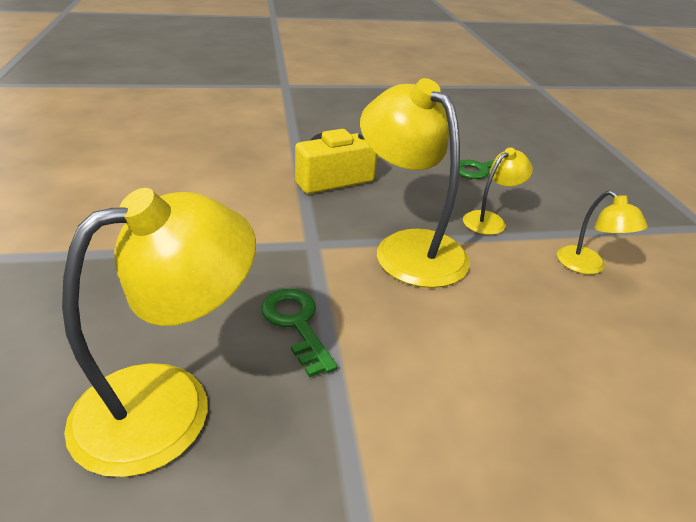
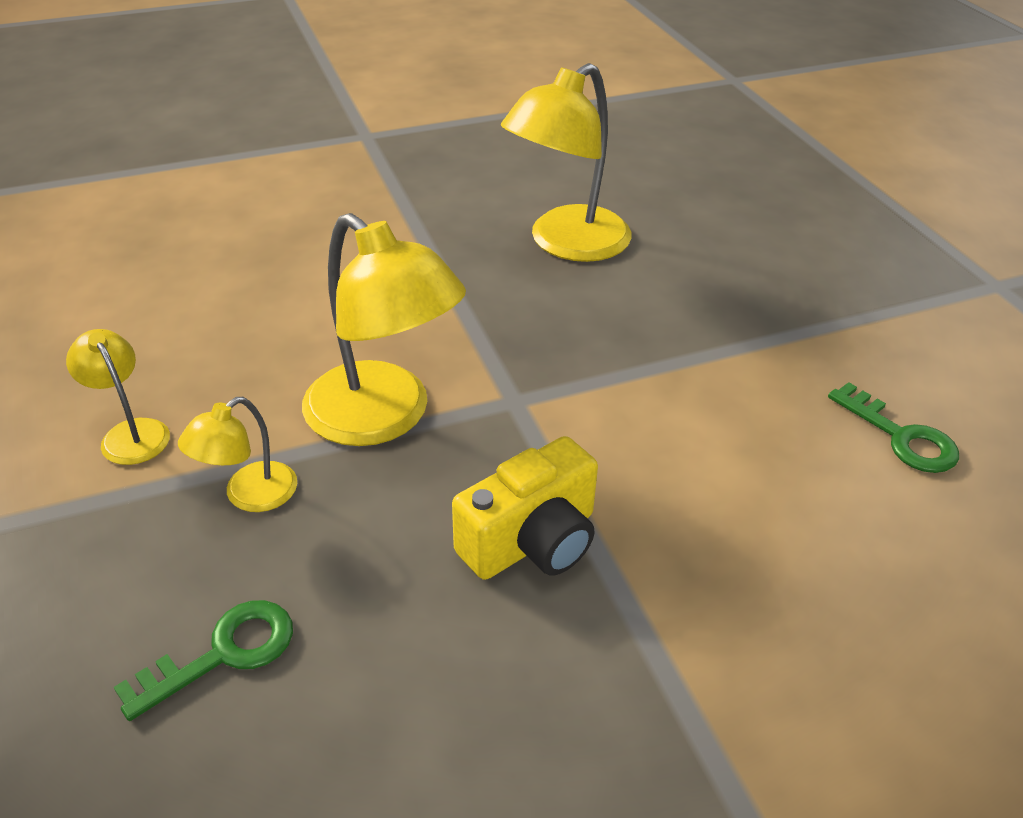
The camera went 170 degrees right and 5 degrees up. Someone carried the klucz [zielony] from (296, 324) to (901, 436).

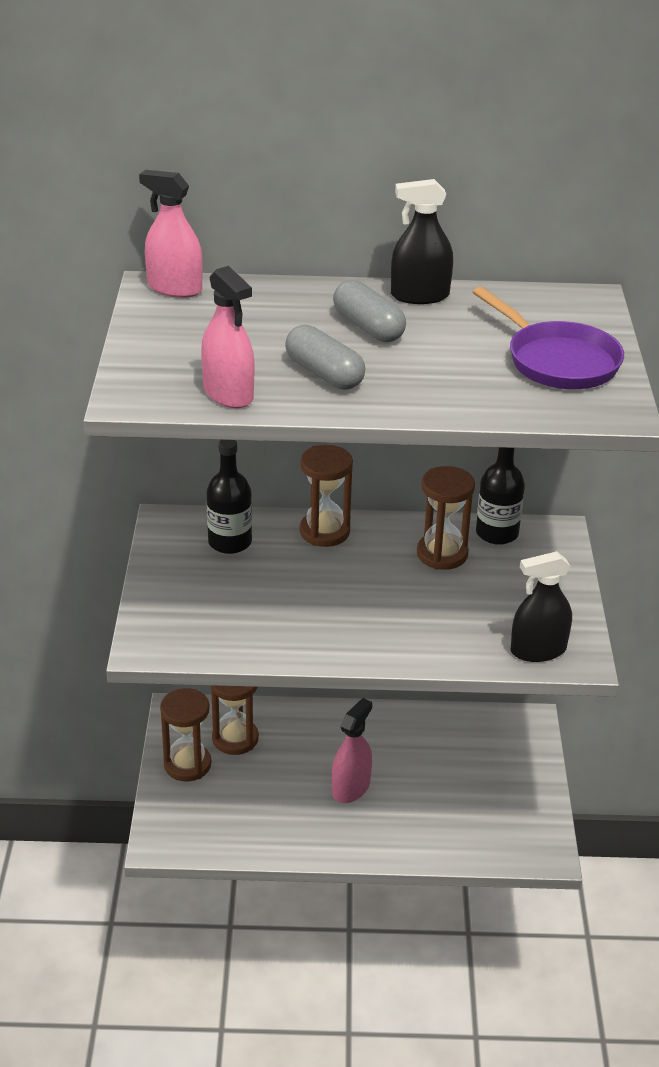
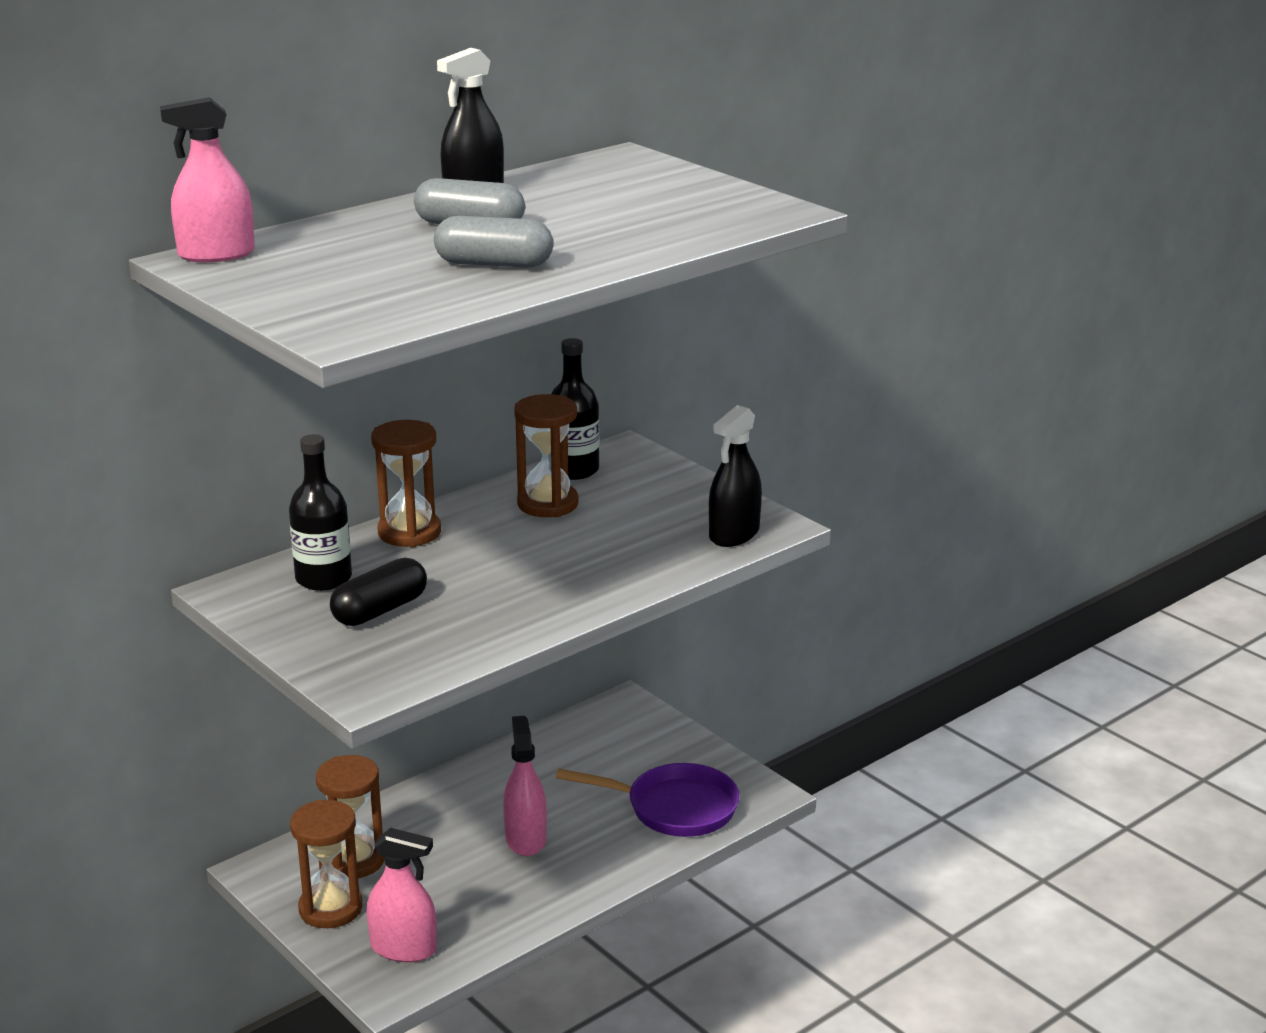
The camera went 40 degrees left and 10 degrees down. Someone carried the spryskiwacz [różowy] from (228, 394) to (403, 948). Someone carried the patelnia [fioletowy] from (557, 361) to (675, 808). Someone put down the kapsułka [czarny] at (380, 610).

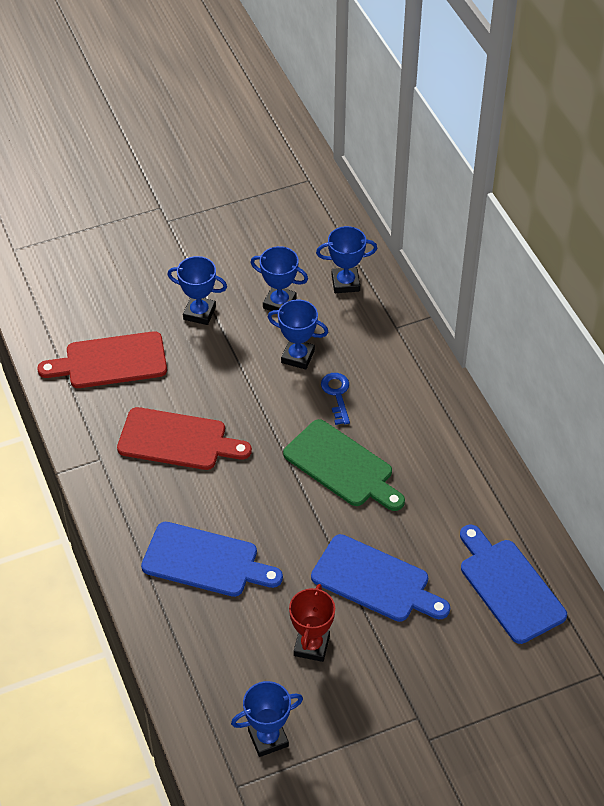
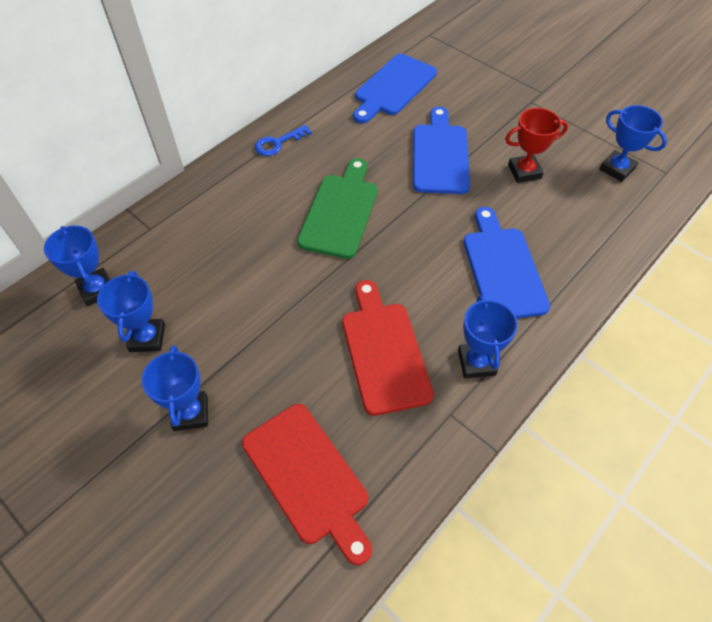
The camera went 115 degrees left and 5 degrees up. Someone carried the puchar [niebieski] from (298, 356) to (476, 363). Someone carried the klucz [niebieski] from (337, 394) to (278, 143).

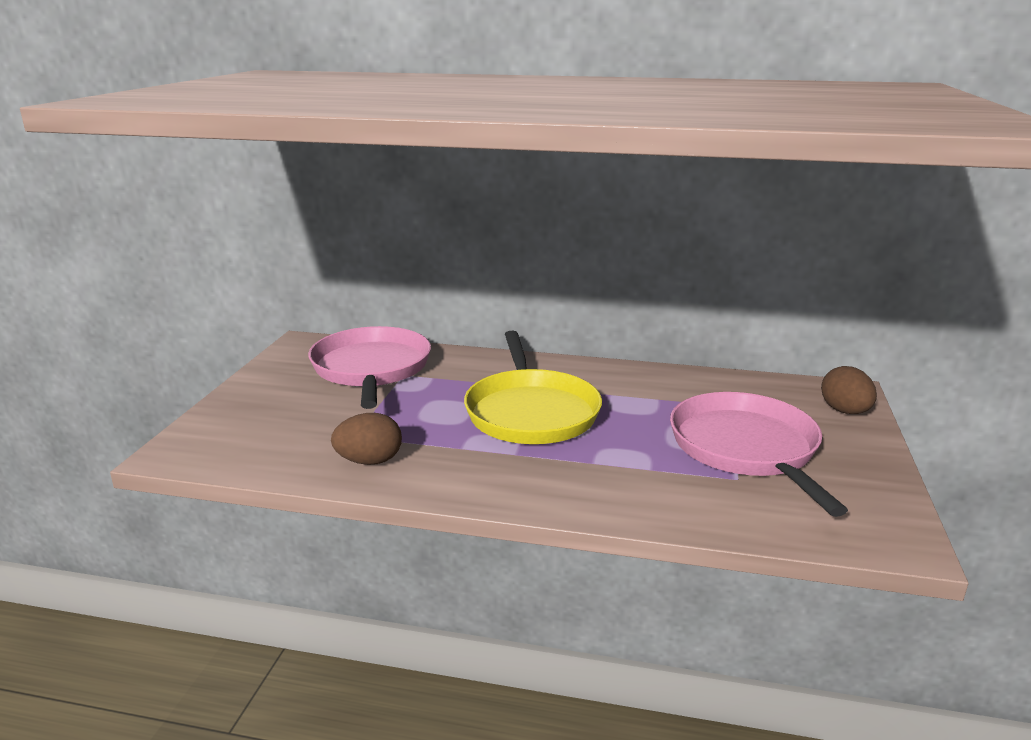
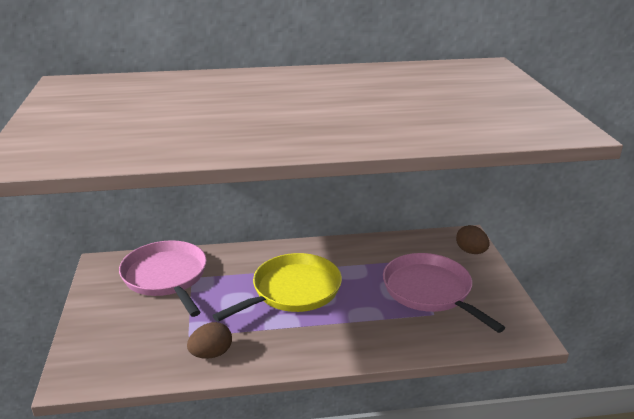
The camera went 20 degrees left and 5 degrees up. Someone rotated the patelnia [żółty] at (531, 412) by 105 degrees counterclockwise.

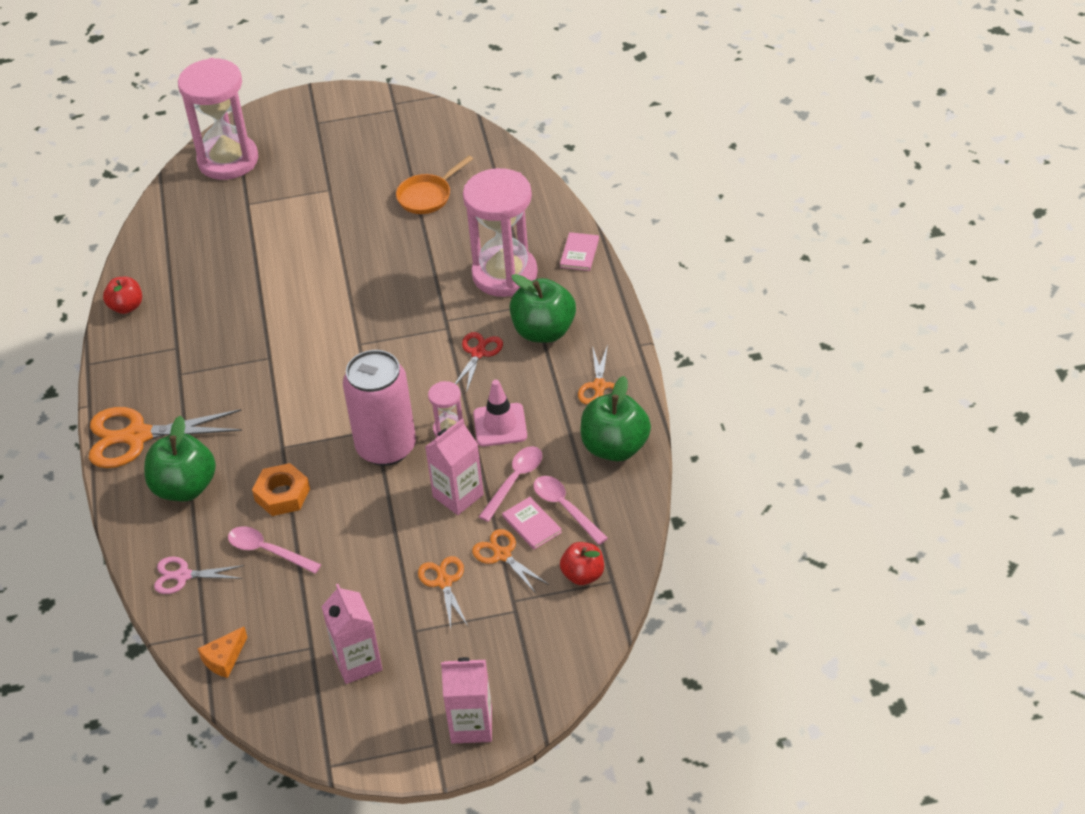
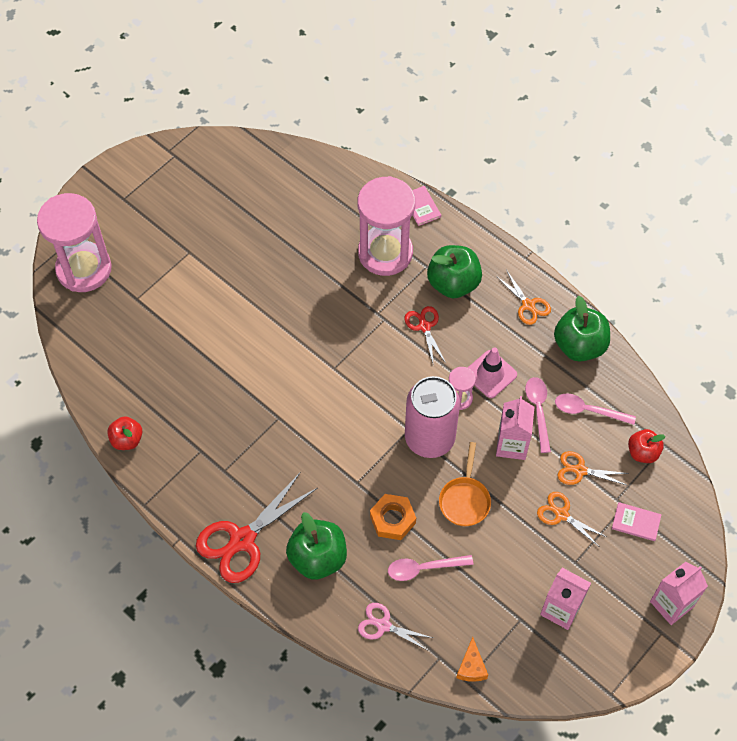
The camera went 40 degrees left and 15 degrees up. Someone repainted the nożyczki [pomarańczowy] at (137, 436), which became the nożyczki [czerwony] at (242, 540). Someone rotated the nożyczki [różowy] at (183, 576) by 60 degrees clockwise. Someone carried the patelnia [pomarańczowy] from (427, 196) to (465, 500). Someone carried the książka [różowy] from (532, 524) to (636, 522).

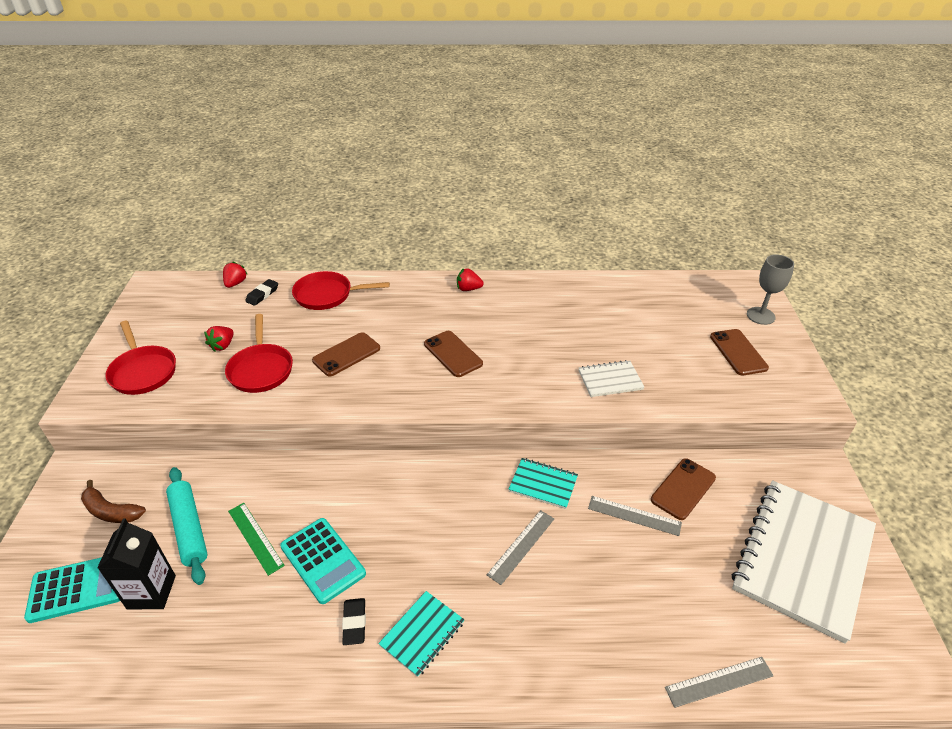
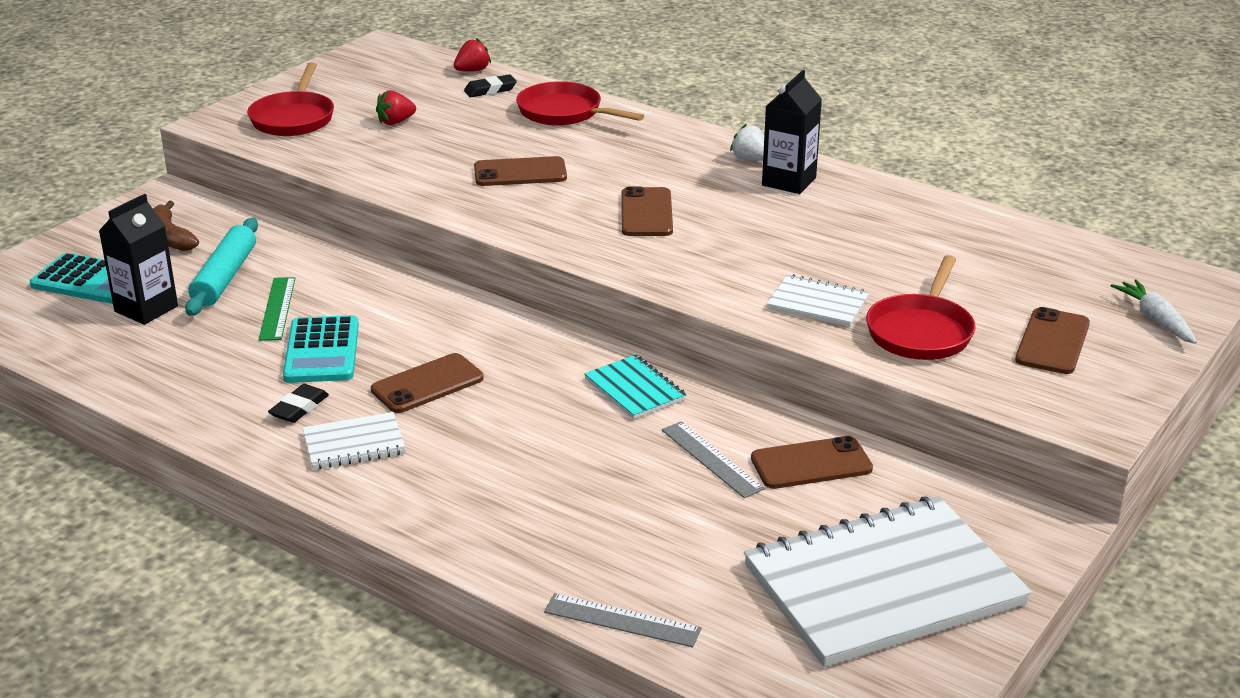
The camera went 35 degrees right and 10 degrees down. Someone carried the patelnia [czerwony] from (261, 369) to (921, 331). Someone repainted the zeszyt [turkusowy] at (422, 634), which became the zeszyt [biały] at (354, 444). Someone repainted the truskawka [czerwony] at (468, 289), which became the truskawka [biały] at (750, 159). Someone took away the linijka [szary] at (521, 546). Someone swapped the kielich [szary] at (760, 316) for the marchewka [biały] at (1155, 320). Someone put down the telefon [brązowy] at (427, 384). Someone put down the karton mleka [czarny] at (789, 181).

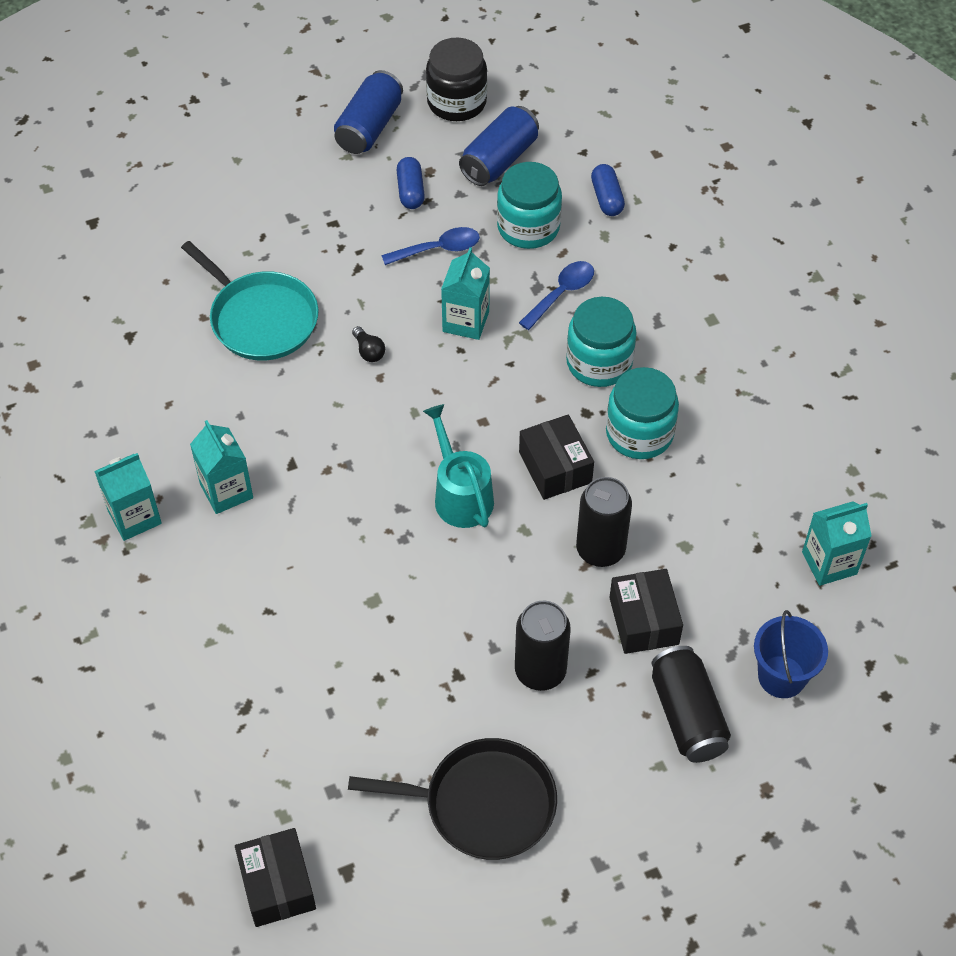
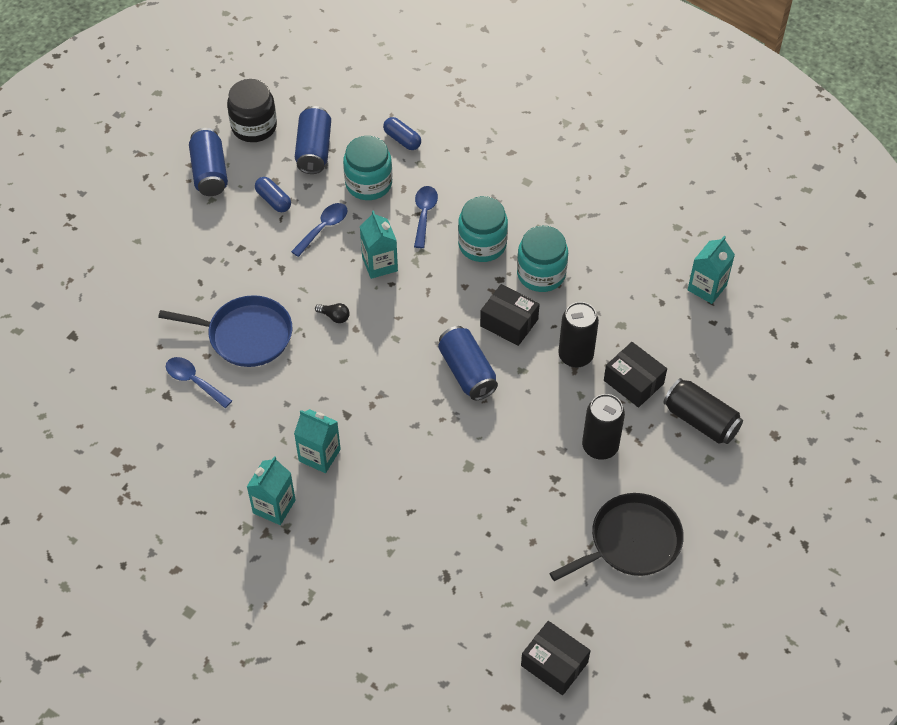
The camera went 35 degrees left and 0 degrees up. Someone repainted the patelnia [turkusowy] at (260, 318), which became the patelnia [niebieski] at (246, 335). Someone swapped the konewka [turkusowy] at (460, 495) for the puszka [niebieski] at (467, 372). Someone took away the wiadro [niebieski] at (781, 676). Someone put down the łyżka [niebieski] at (194, 381).

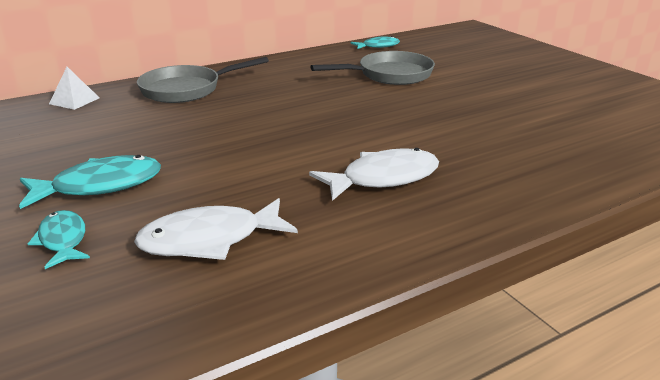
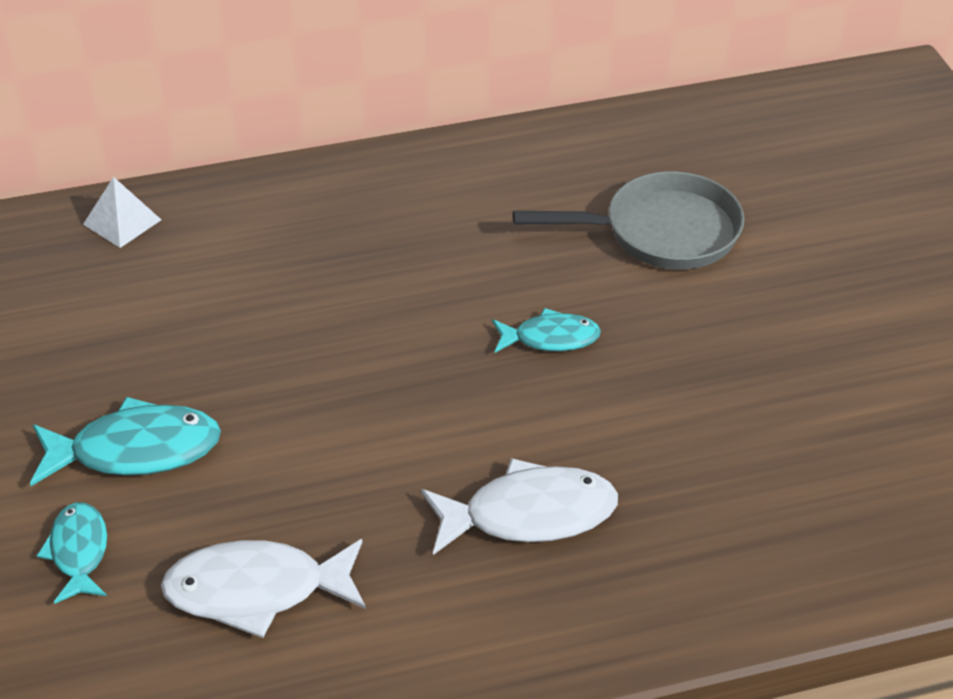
The camera went 15 degrees right and 15 degrees up. Someone took away the patelnia [szary] at (186, 89). Someone carried the ryba [turkusowy] from (378, 46) to (550, 338).

